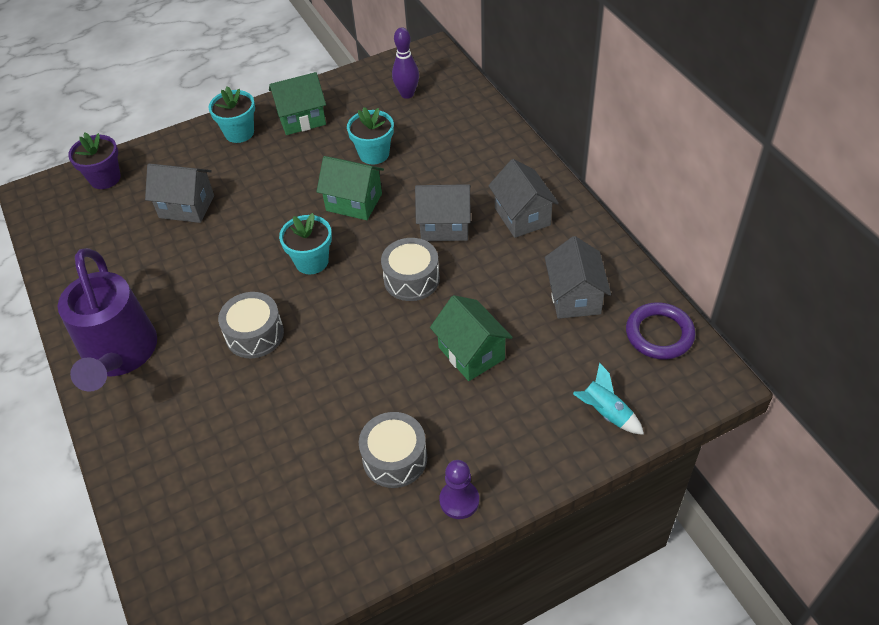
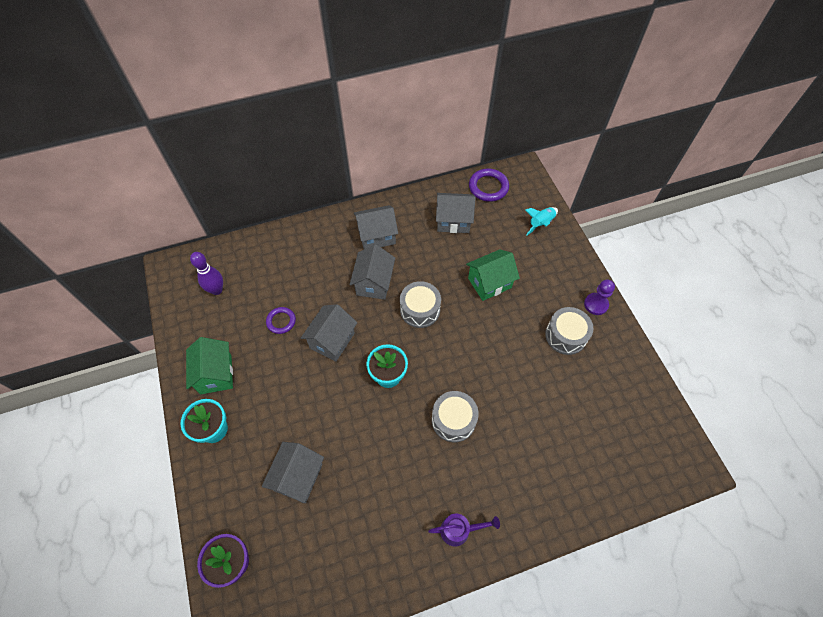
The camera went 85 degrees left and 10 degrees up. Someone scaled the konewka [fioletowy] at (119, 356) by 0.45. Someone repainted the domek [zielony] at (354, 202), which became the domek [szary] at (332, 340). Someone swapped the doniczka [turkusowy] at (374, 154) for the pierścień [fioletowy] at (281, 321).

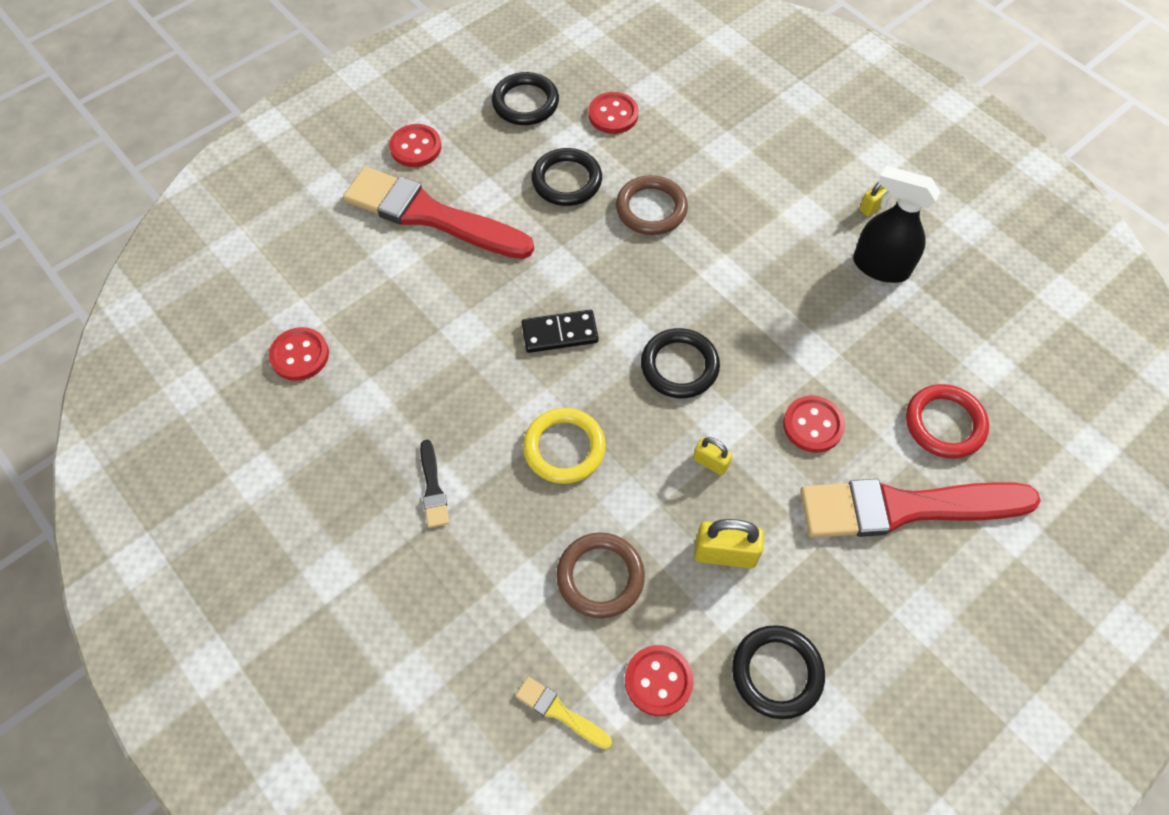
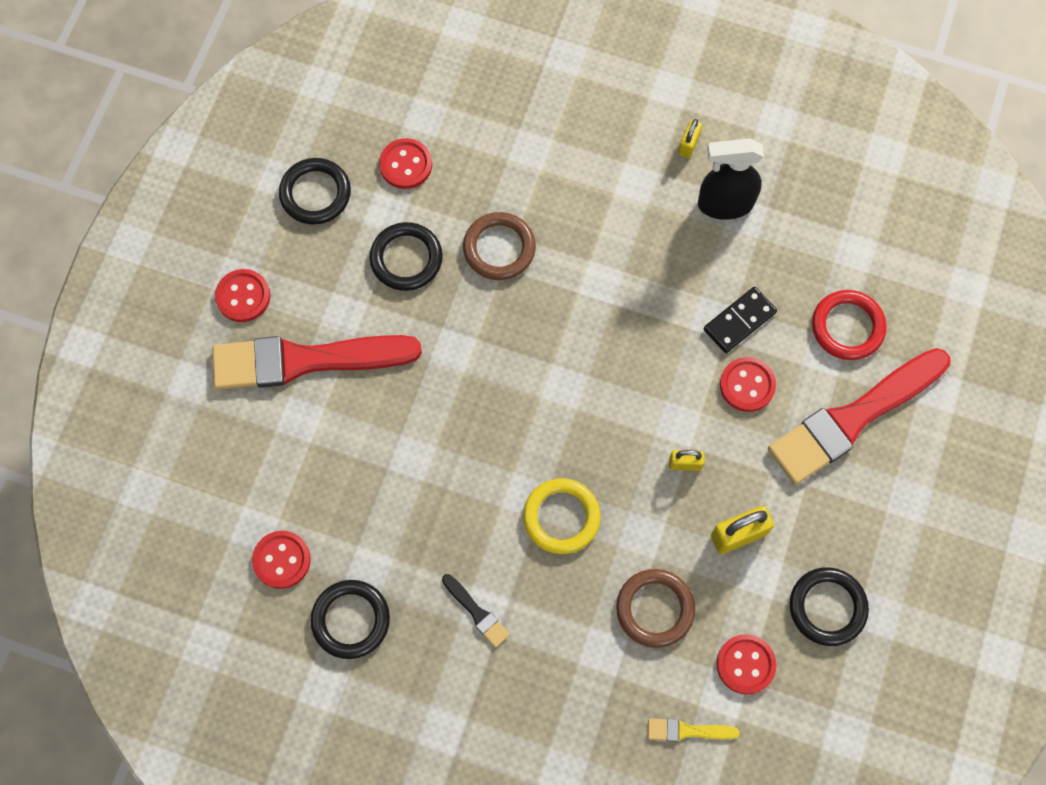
The camera went 30 degrees left and 10 degrees up. Someone carried the kostka domina [czarny] from (560, 333) to (739, 321). Someone carried the pierścień [czarny] from (679, 366) to (351, 620).

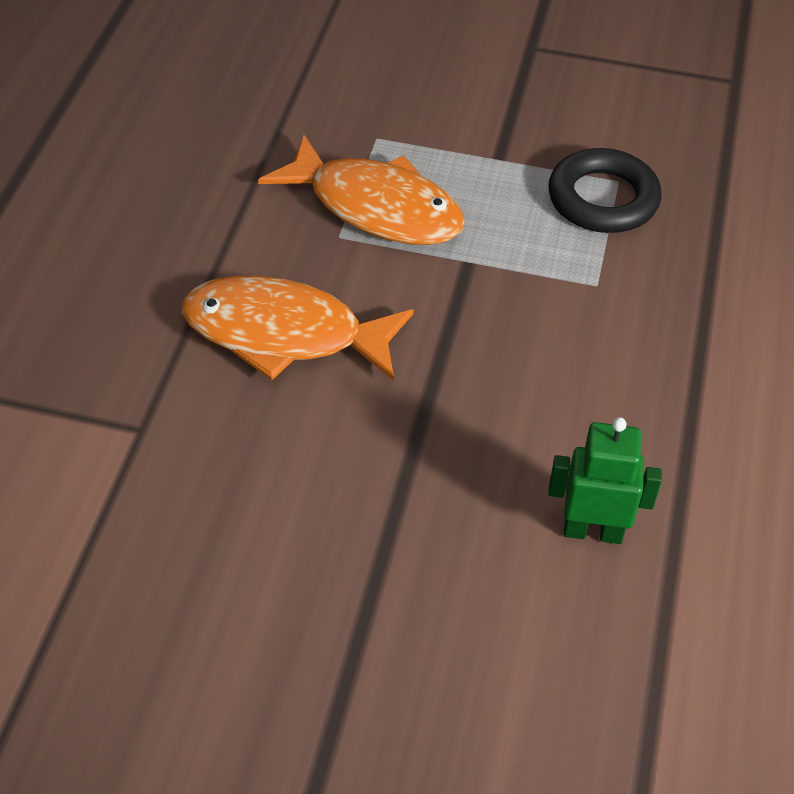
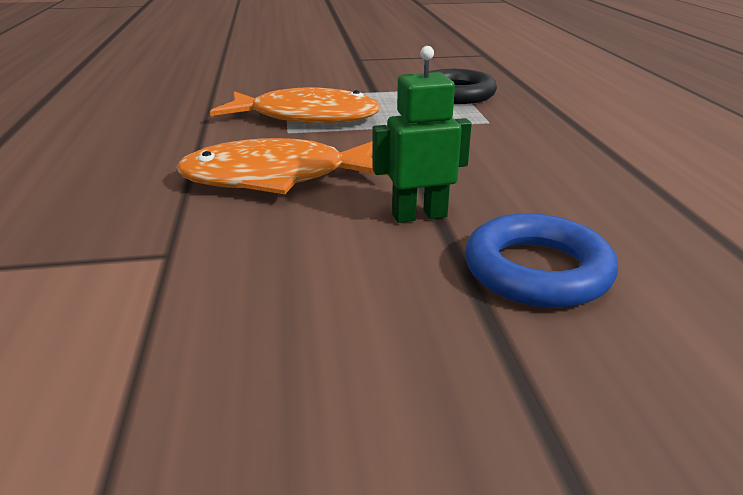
The camera went 20 degrees left and 20 degrees down. Someone carried the robot [zielony] from (592, 531) to (419, 215). Someone put down the pierścień [niebieski] at (537, 270).

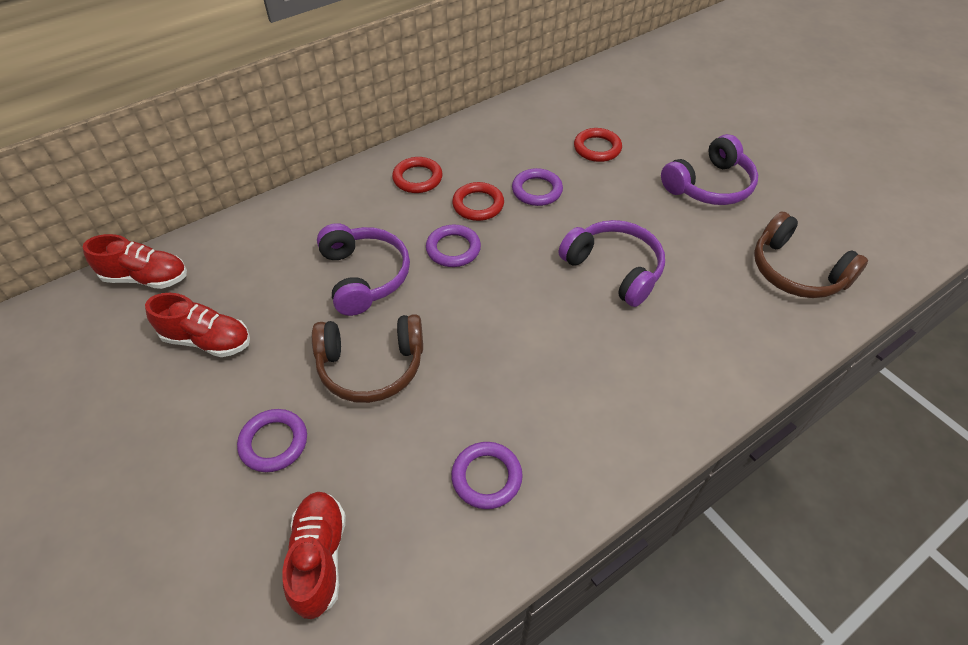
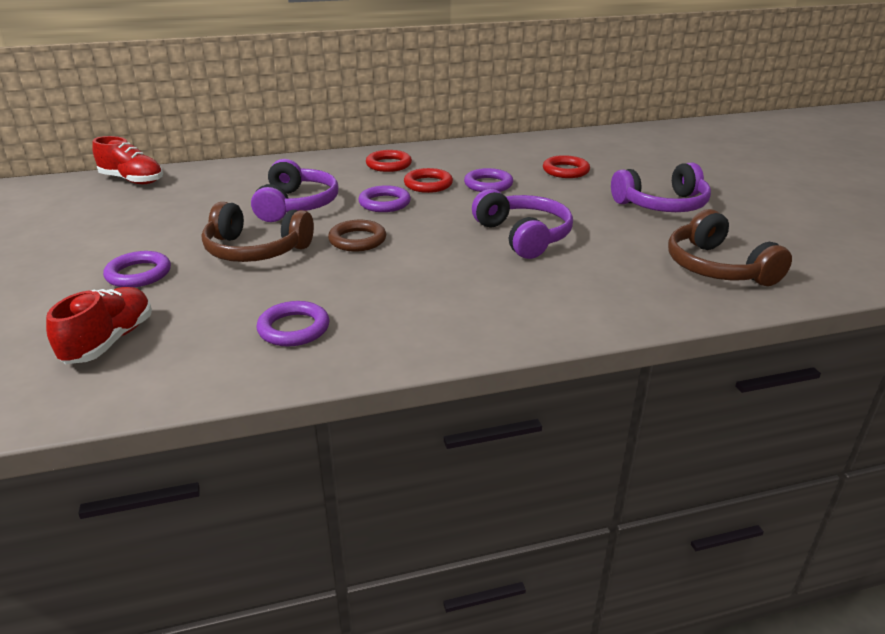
The camera went 20 degrees right and 20 degrees down. Someone took away the but [czerwony] at (207, 340). Someone put down the pierścień [brązowy] at (357, 240).

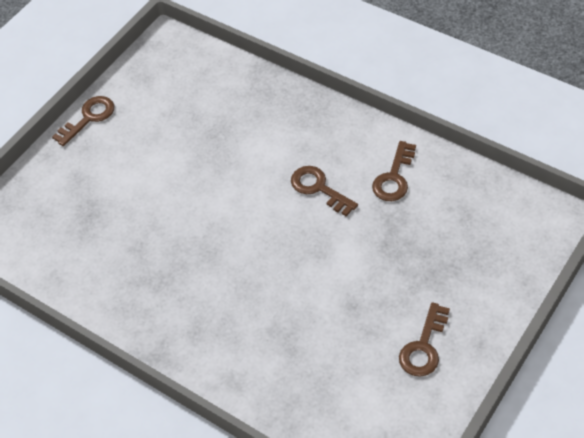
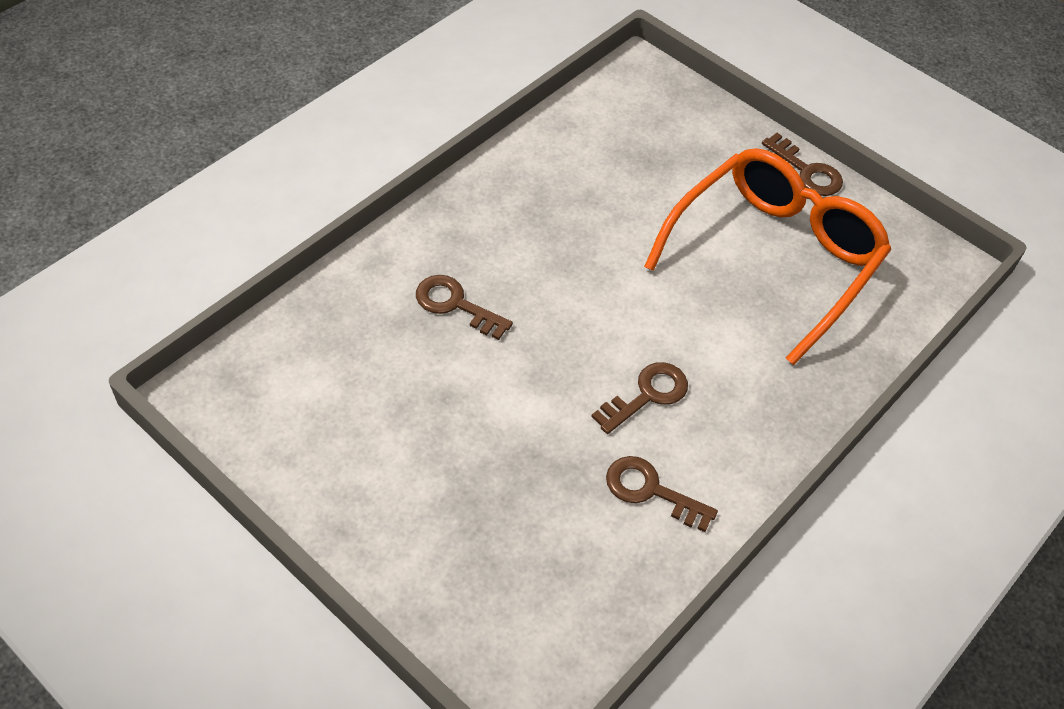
The camera went 90 degrees right and 0 degrees up. Someone carried the klucz [brązowy] from (424, 346) to (455, 305). Someone put down the okulary [pomarańczowy] at (774, 257).

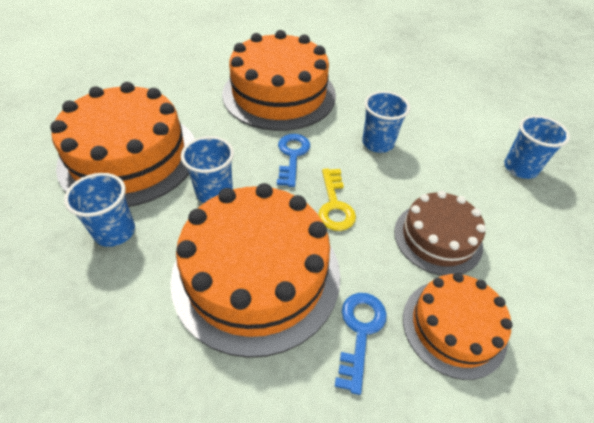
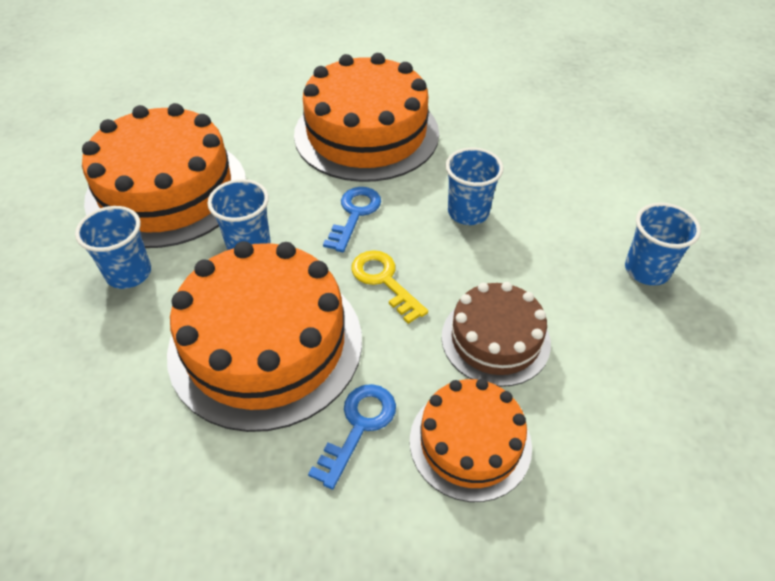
The camera went 15 degrees right and 0 degrees up. Someone rotated the klucz [żółty] at (334, 205) by 135 degrees clockwise.

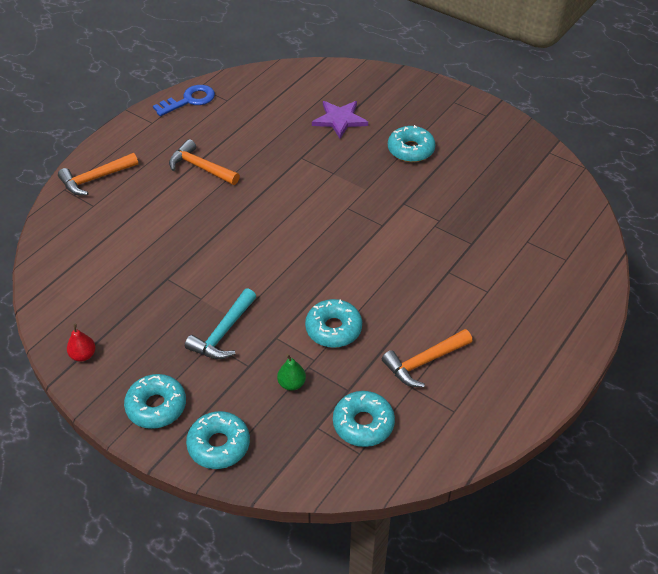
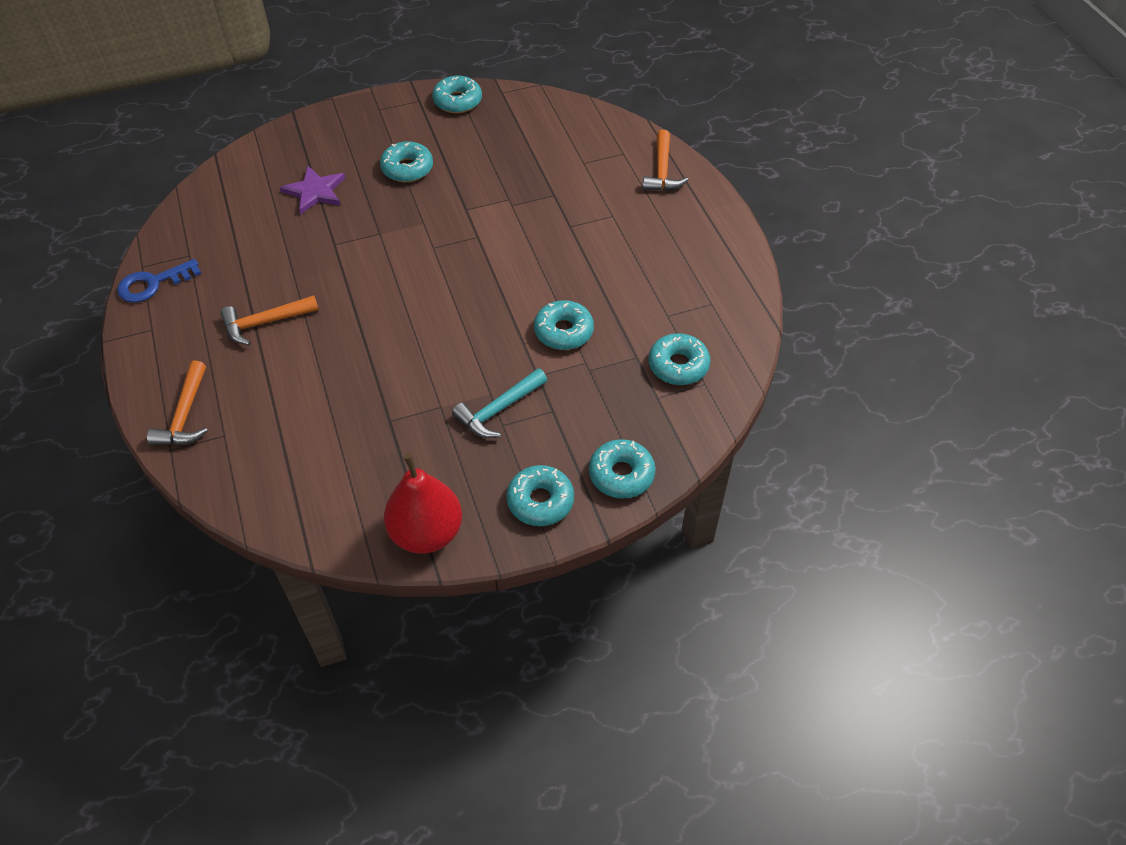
The camera went 55 degrees left and 5 degrees up. Someone scaled the gruszka [czerwony] at (83, 355) by 2.31. Someone rotated the klucz [niebieski] at (189, 100) by 120 degrees counterclockwise. Someone rotated the młotek [turkusowy] at (223, 333) by 75 degrees clockwise. Someone took away the gruszka [zielony] at (291, 384). Someone carried the młotek [pomarańczowy] from (424, 362) to (662, 171). Someone put down the donut [turkusowy] at (457, 101).

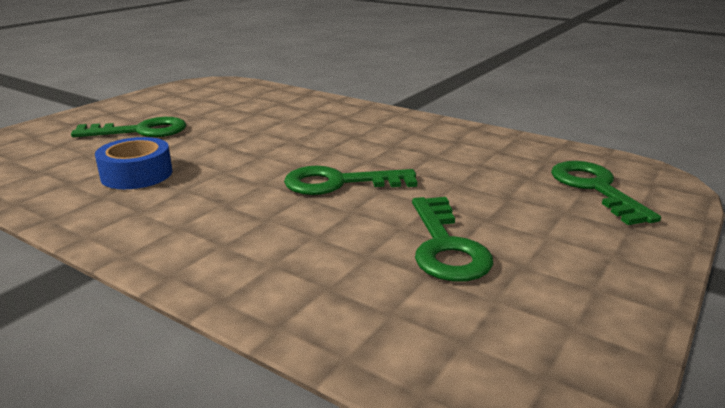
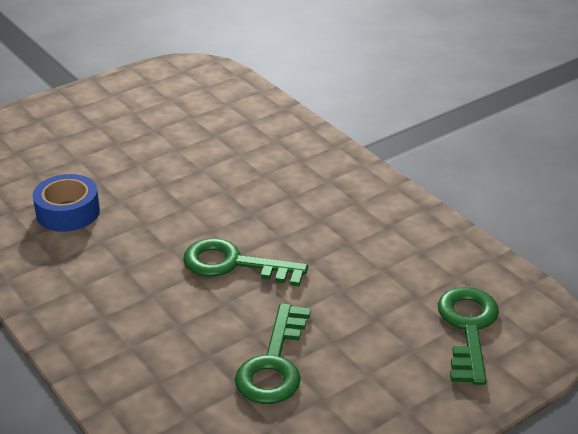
The camera went 20 degrees right and 10 degrees up. Someone took away the klucz [zielony] at (141, 131).

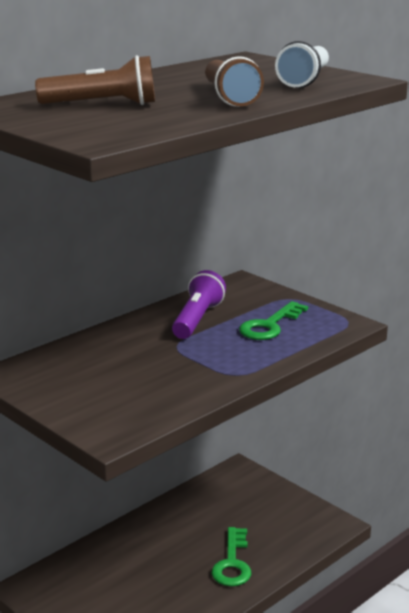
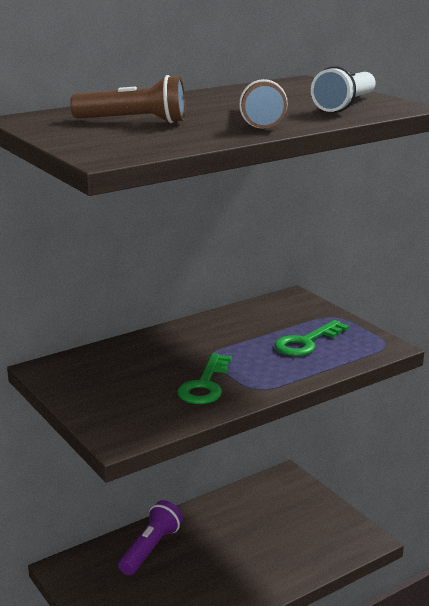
The camera went 10 degrees right and 0 degrees up. Someone carried the latarka [fioletowy] from (197, 319) to (151, 548). Someone carried the klucz [zielony] from (232, 563) to (205, 385).

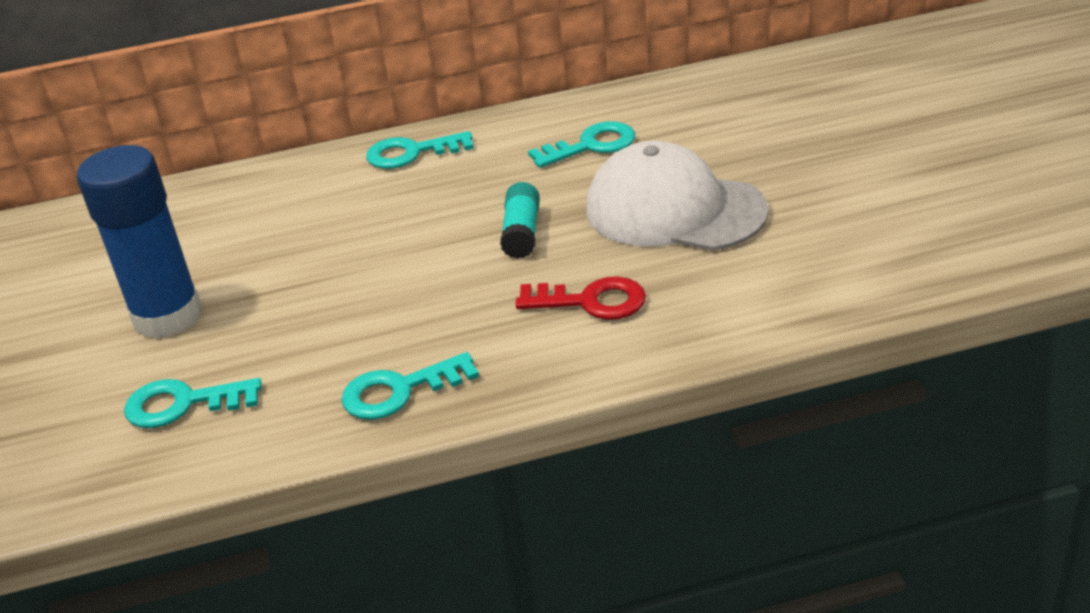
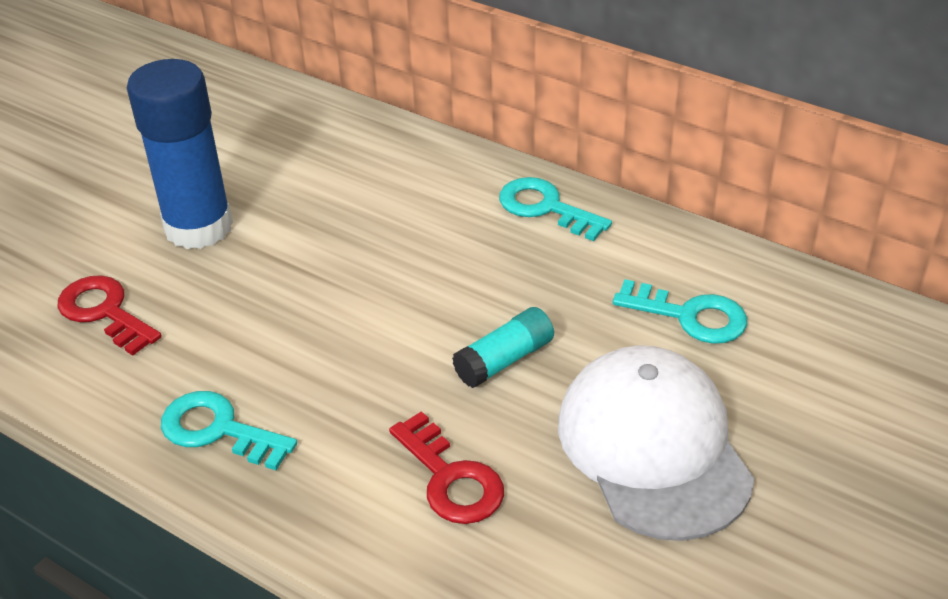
The camera went 45 degrees right and 5 degrees up. Someone repainted the klucz [turkusowy] at (183, 404), which became the klucz [czerwony] at (104, 312).

